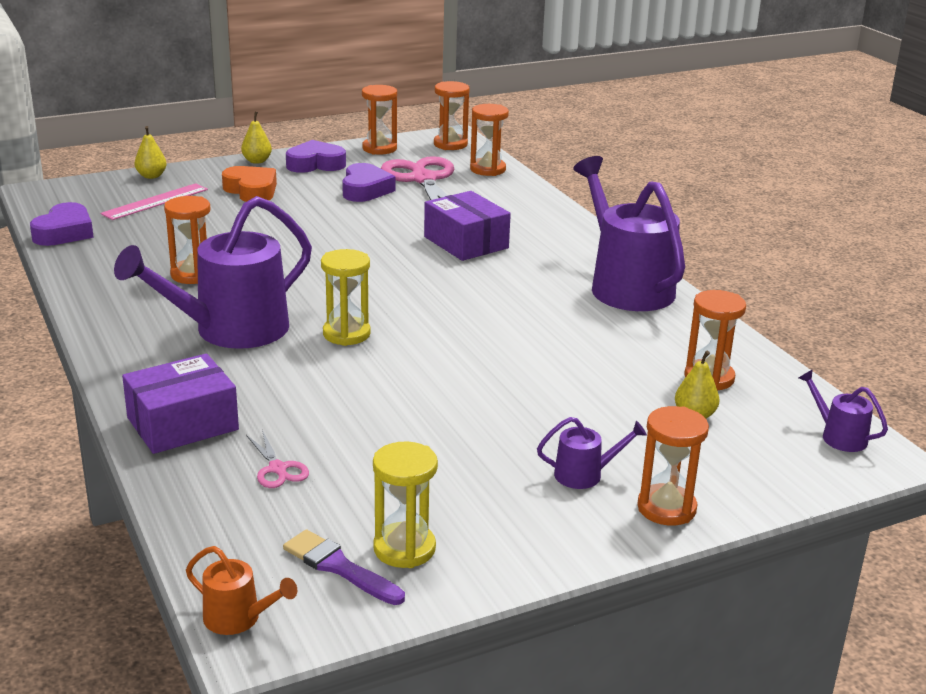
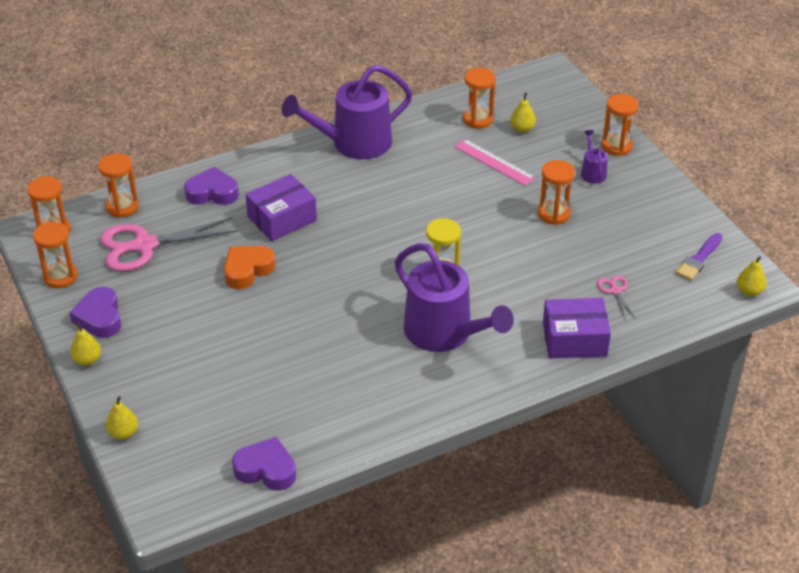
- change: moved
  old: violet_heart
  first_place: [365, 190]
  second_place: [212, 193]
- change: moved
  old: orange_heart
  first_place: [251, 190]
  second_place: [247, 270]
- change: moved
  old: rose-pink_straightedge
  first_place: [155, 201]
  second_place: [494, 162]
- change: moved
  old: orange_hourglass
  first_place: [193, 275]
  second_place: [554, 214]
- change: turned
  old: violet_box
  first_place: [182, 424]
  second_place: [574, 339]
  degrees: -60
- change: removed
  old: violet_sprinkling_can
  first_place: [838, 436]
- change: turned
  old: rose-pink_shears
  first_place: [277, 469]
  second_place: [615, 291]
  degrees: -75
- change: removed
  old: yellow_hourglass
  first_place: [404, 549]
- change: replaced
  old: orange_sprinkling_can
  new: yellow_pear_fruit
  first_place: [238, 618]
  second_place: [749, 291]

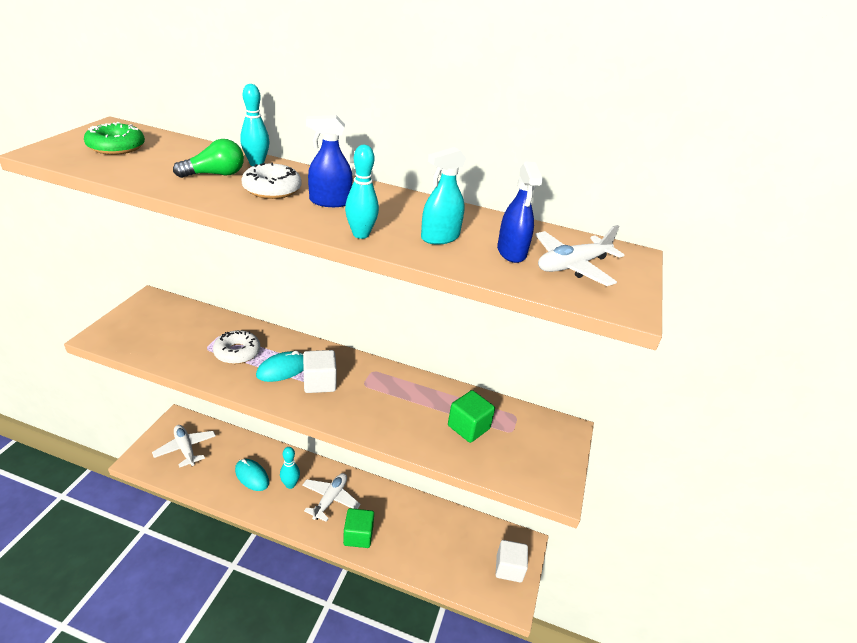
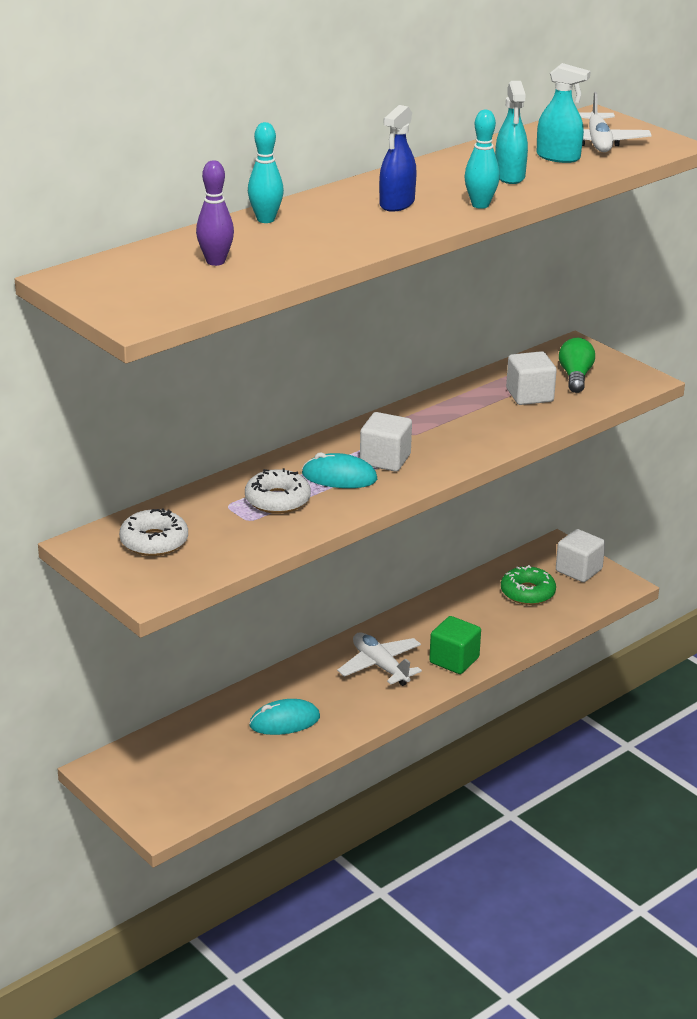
- change: moved
  old: emerald_glazed_donut
  first_place: [116, 147]
  second_place: [527, 593]
- change: moved
  old: emerald_bulb
  first_place: [215, 174]
  second_place: [575, 377]
- change: moved
  old: white_glazed_donut
  first_place: [272, 189]
  second_place: [154, 541]
- change: recoloured
  old: royal_blue_spray_cleaner
  new: turquoise_spray_cleaner
  first_place: [511, 252]
  second_place: [558, 157]
- change: turned
  old: turquoise_computer_mouse
  first_place: [282, 369]
  second_place: [339, 477]
  degrees: -75
- change: recoloured
  old: emerald_solid_cube
  new: white_solid_cube
  first_place: [468, 427]
  second_place: [529, 395]
- change: removed
  old: white_plane
  first_place: [185, 449]
- change: removed
  old: turquoise_tenpin
  first_place: [290, 484]
- change: added
  new: violet_tenpin
  second_place: [215, 261]

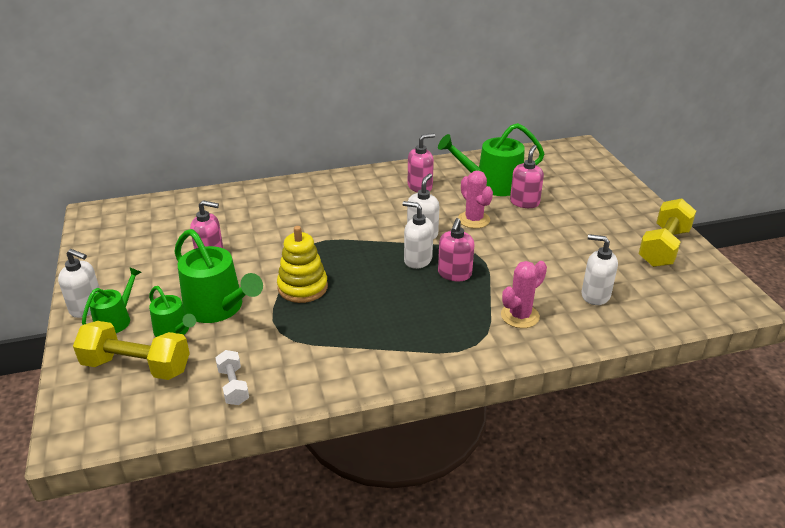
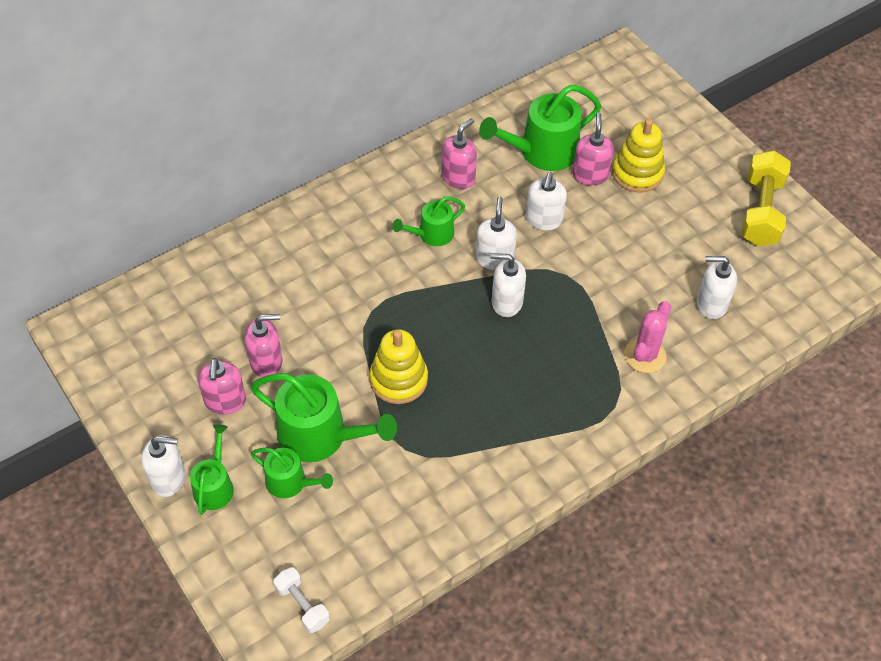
- change: replaced
  old: rose-pink_cactus
  new: white_pump_bottle
  first_place: [474, 220]
  second_place: [543, 220]
- change: moved
  old: rose-pink_pump_bottle
  first_place: [454, 274]
  second_place: [225, 401]
- change: removed
  old: yellow_hand_weight
  first_place: [136, 366]
- change: moved
  old: white_hand_weight
  first_place: [233, 386]
  second_place: [302, 605]
- change: added
  new: yellow_ring_stacker
  second_place: [637, 173]
- change: added
  new: emerald_sprinkling_can
  second_place: [432, 234]

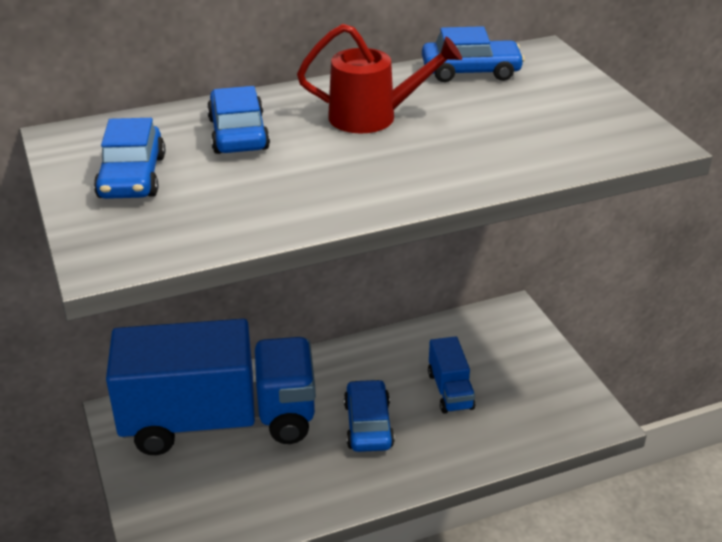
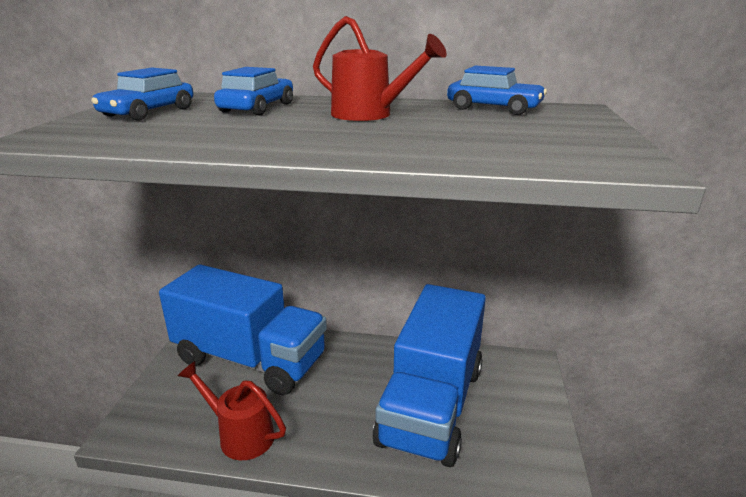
- change: resized
  old: royal_blue_toy_truck
  first_place: [450, 390]
  second_place: [432, 405]
  factor: 2.49
- change: removed
  old: royal_blue_car
  first_place: [368, 425]
- change: added
  new: red_sprinkling_can
  second_place: [240, 435]

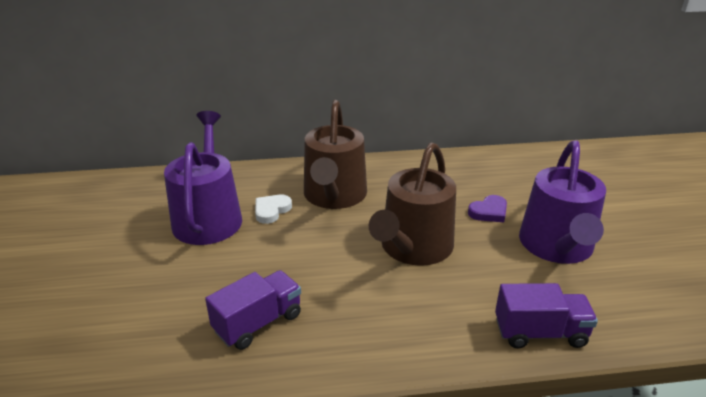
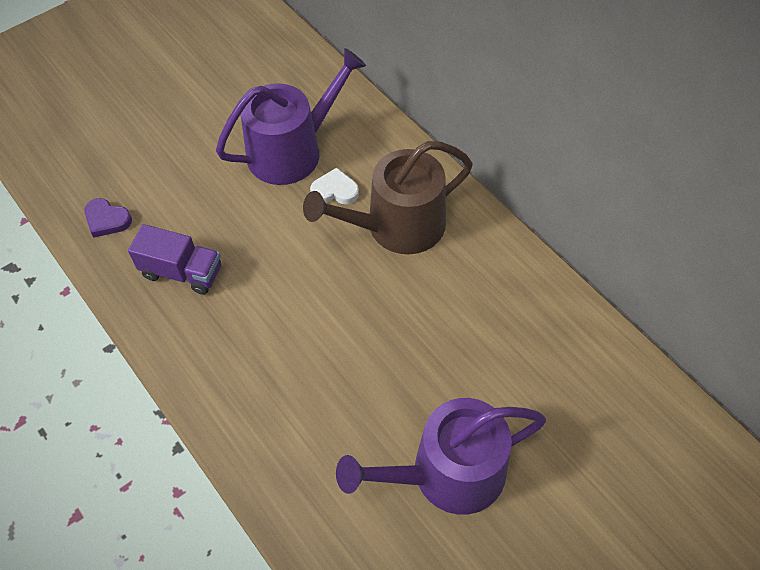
- change: removed
  old: brown_sprinkling_can
  first_place: [413, 248]
- change: moved
  old: violet_heart
  first_place: [489, 212]
  second_place: [107, 220]
- change: removed
  old: violet_toy_truck
  first_place: [540, 332]

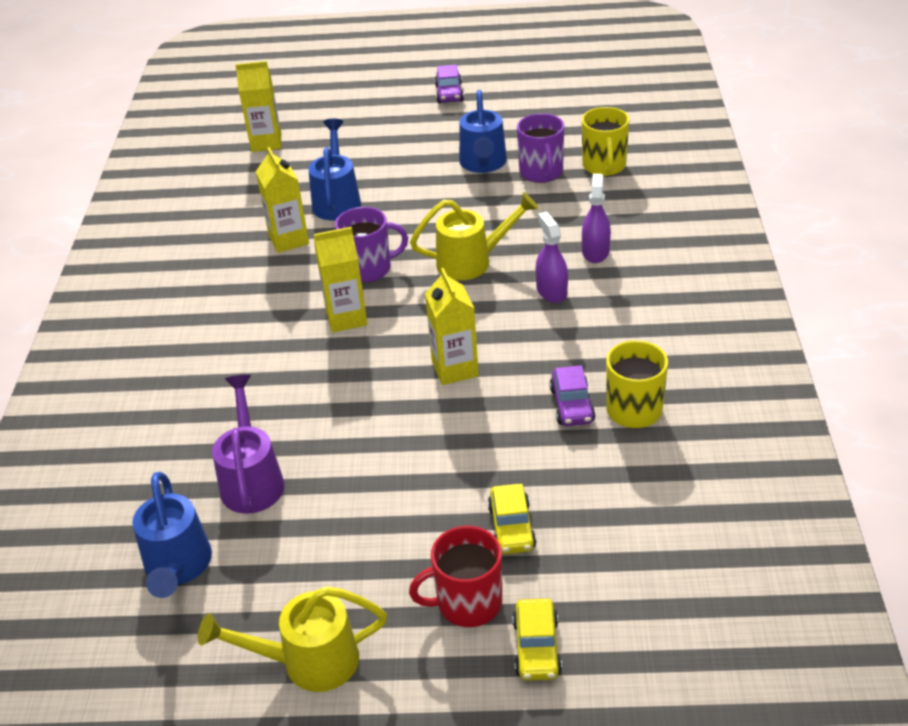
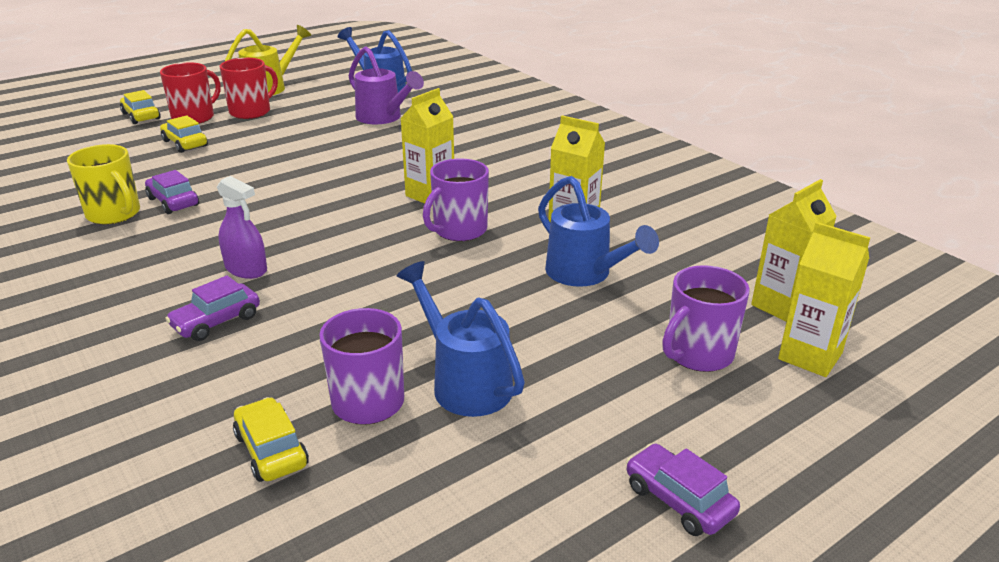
- change: replaced
  old: yellow_tea_mug
  new: yellow_car
  first_place: [604, 166]
  second_place: [271, 450]
- change: replaced
  old: violet_spray_cleaner
  new: violet_car
  first_place: [595, 251]
  second_place: [216, 321]
- change: removed
  old: yellow_sprinkling_can
  first_place: [471, 262]
- change: moved
  old: yellow_carton
  first_place: [455, 368]
  second_place: [810, 356]
- change: added
  new: red_tea_mug
  second_place: [251, 111]
- change: added
  new: violet_tea_mug
  second_place: [698, 354]

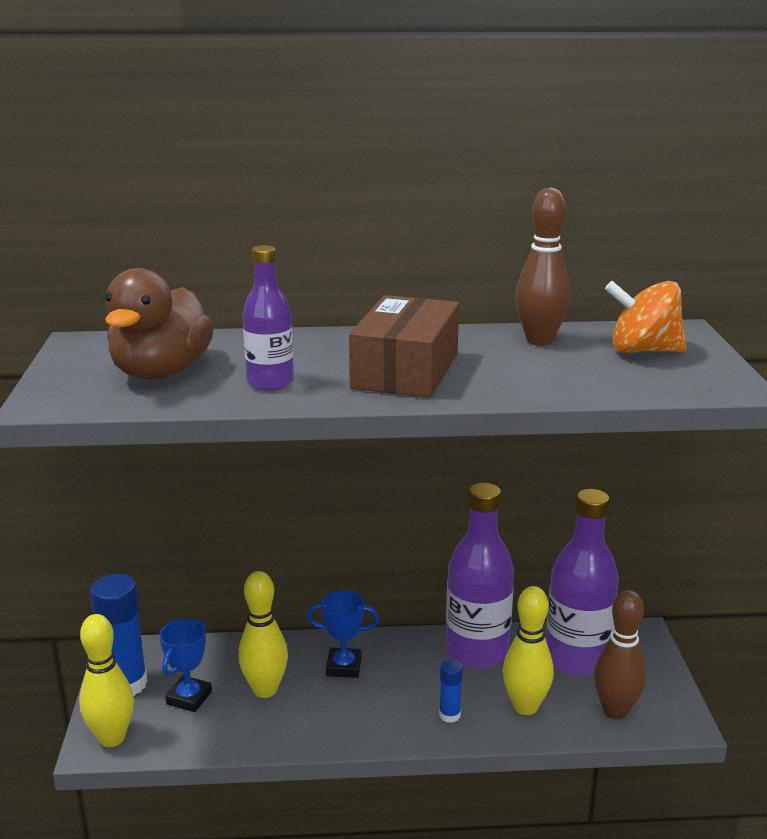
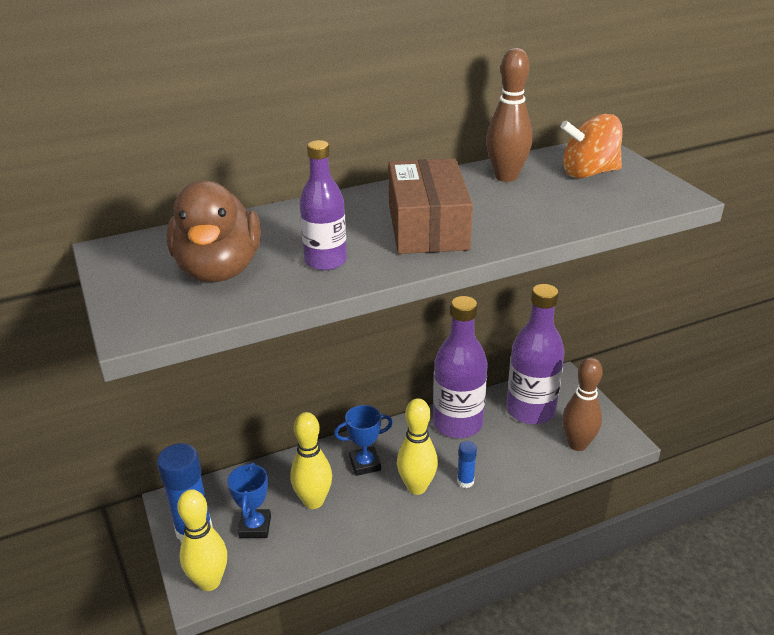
- change: moved
  old: yellow_tenpin
  first_place: [525, 706]
  second_place: [416, 487]

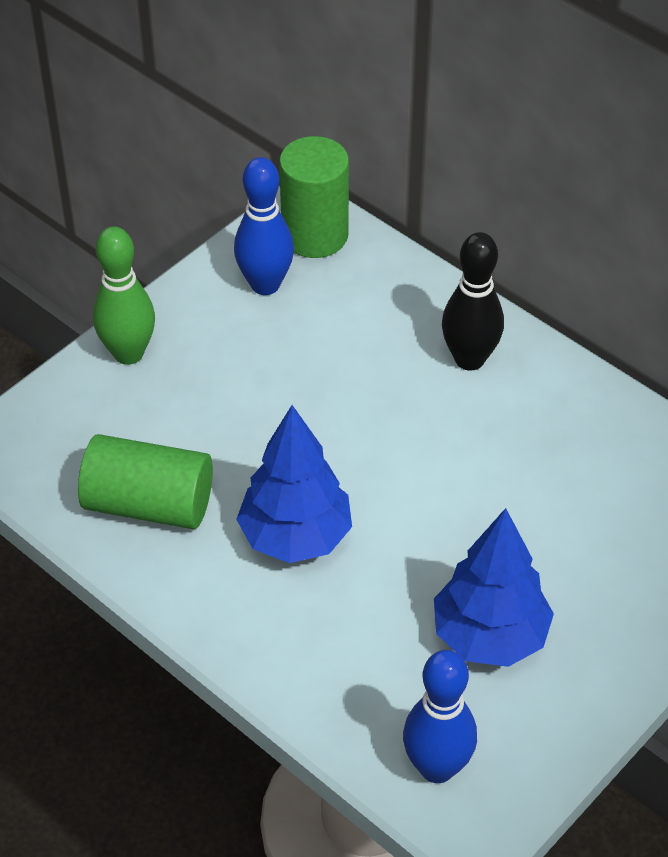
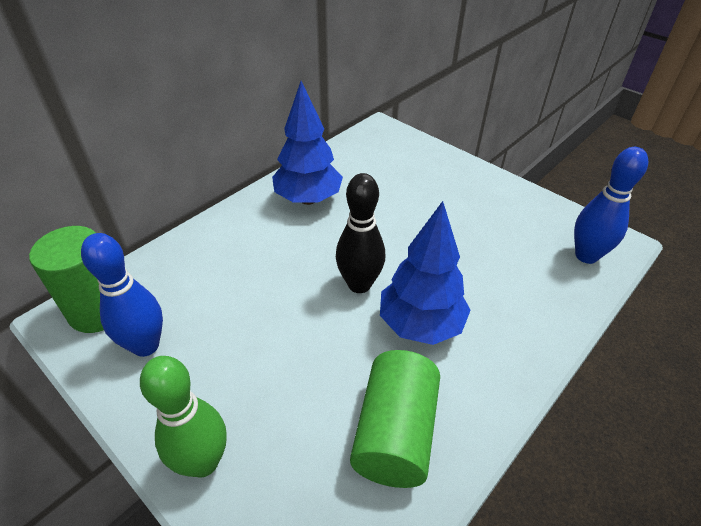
- change: moved
  old: black_tenpin
  first_place: [469, 359]
  second_place: [359, 284]
- change: moved
  old: royal_blue_toy_tree
  first_place: [490, 636]
  second_place: [308, 199]

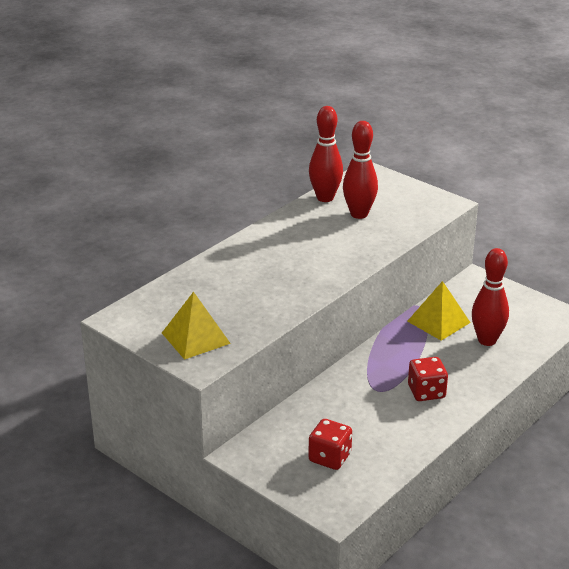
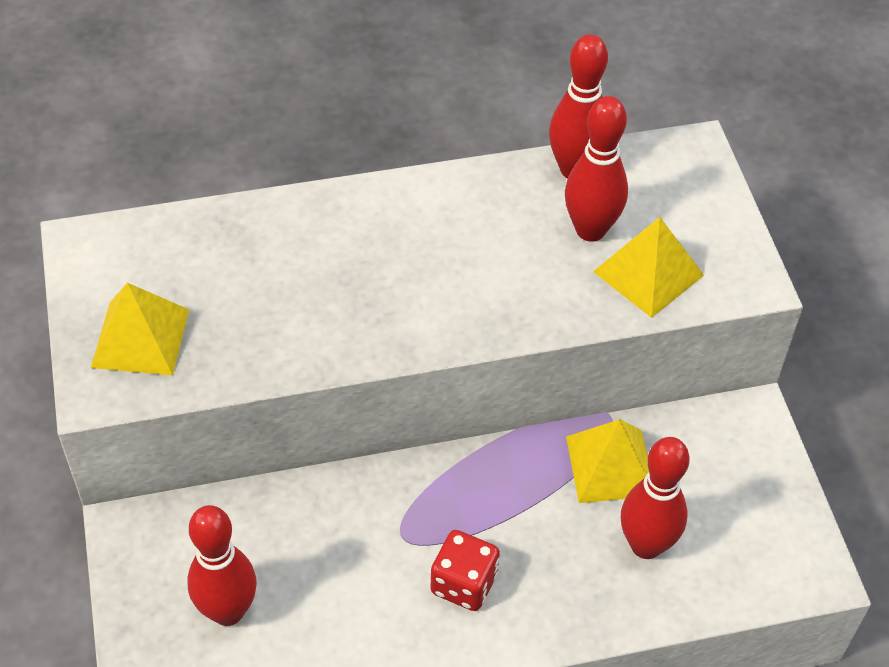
- change: replaced
  old: red_dice
  new: red_tenpin
  first_place: [330, 457]
  second_place: [228, 611]
- change: added
  new: yellow_pyramid_shape
  second_place: [648, 273]

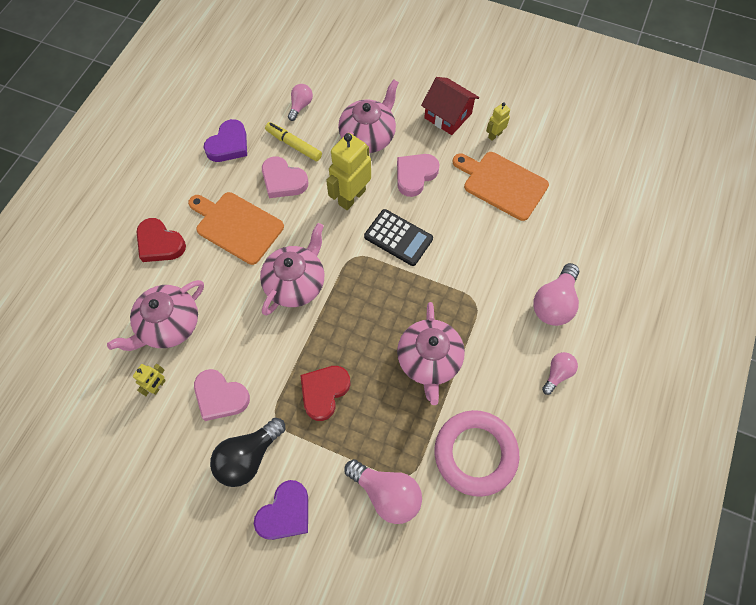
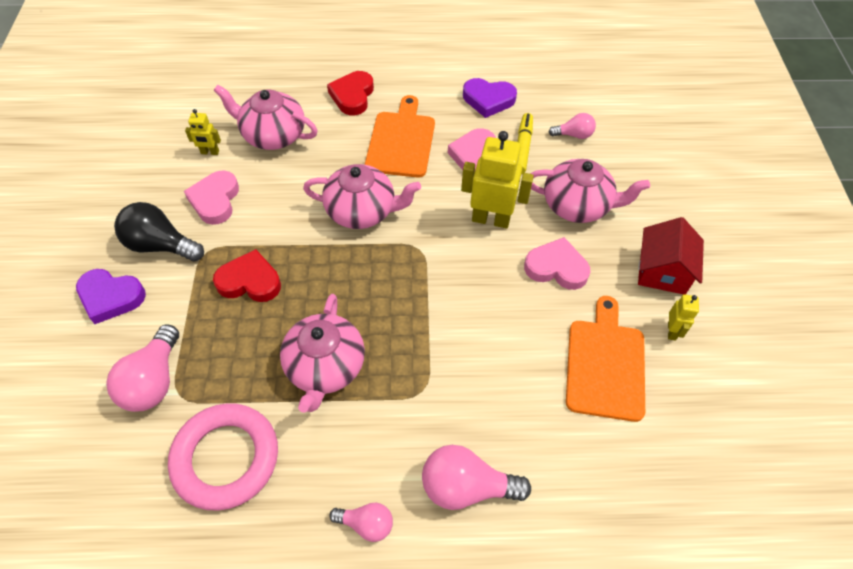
- change: turned
  old: yellow_robot
  first_place: [494, 135]
  second_place: [672, 331]
  degrees: 75
- change: removed
  old: black_calculator
  first_place: [398, 238]
- change: turned
  old: rose-pink_tea_pot
  first_place: [429, 360]
  second_place: [325, 367]
  degrees: -60

